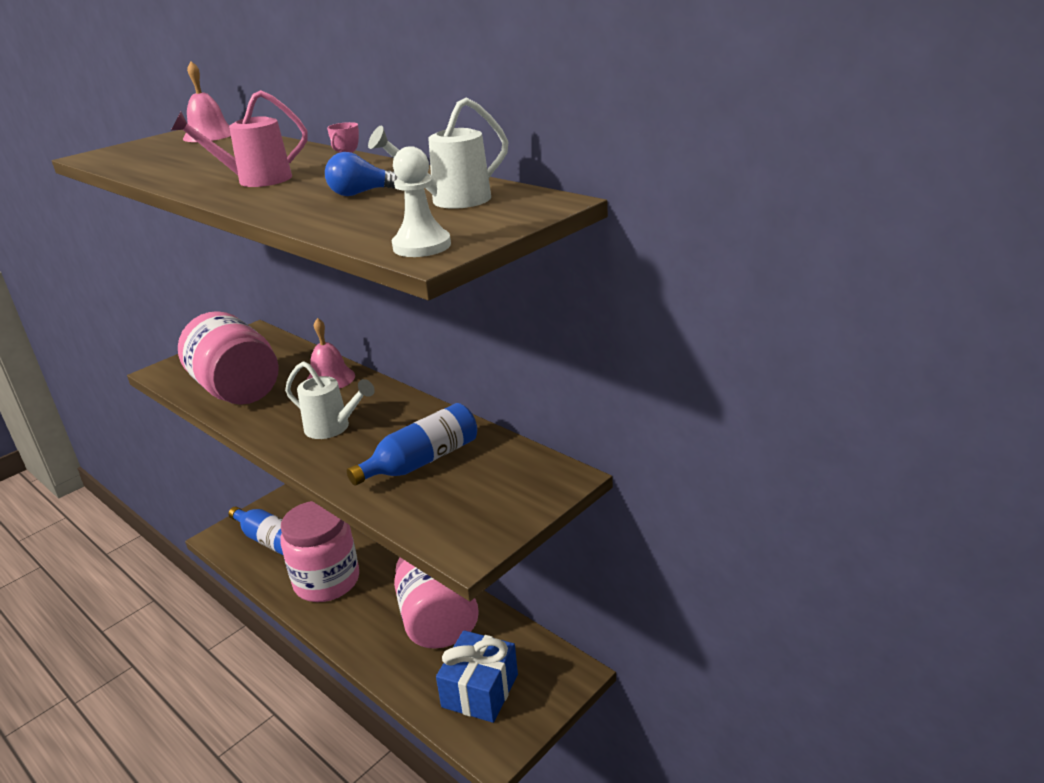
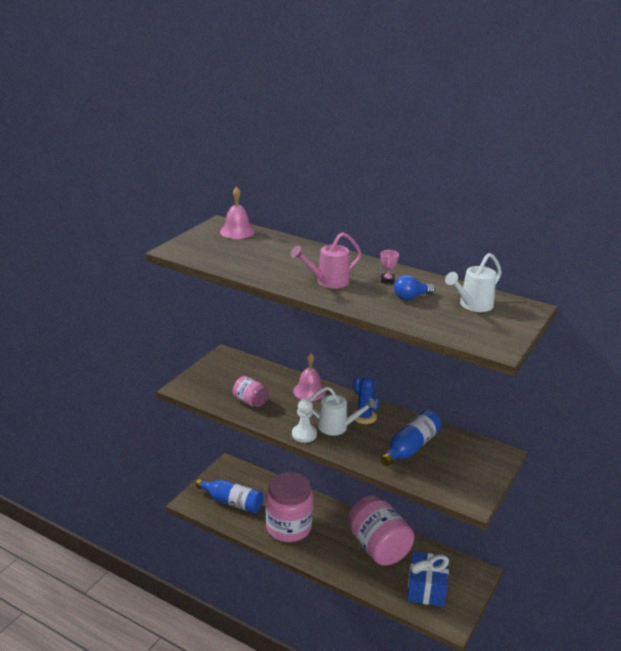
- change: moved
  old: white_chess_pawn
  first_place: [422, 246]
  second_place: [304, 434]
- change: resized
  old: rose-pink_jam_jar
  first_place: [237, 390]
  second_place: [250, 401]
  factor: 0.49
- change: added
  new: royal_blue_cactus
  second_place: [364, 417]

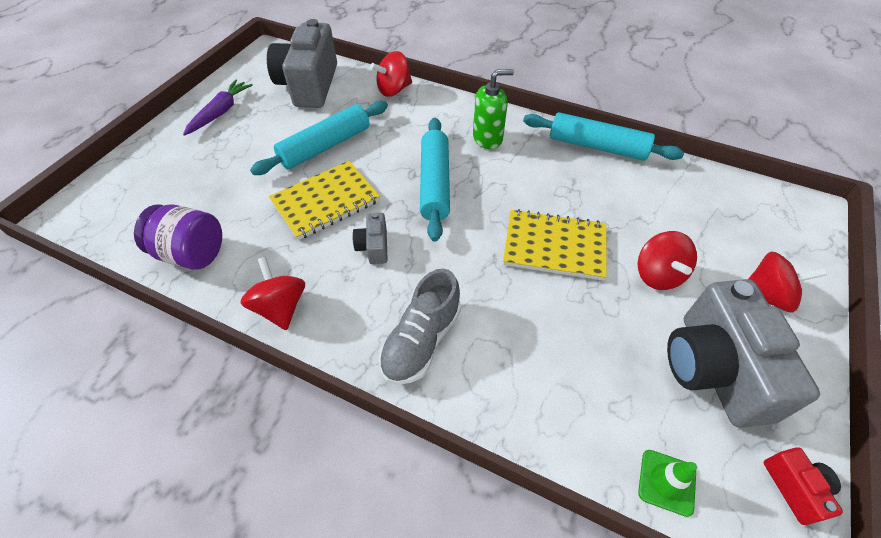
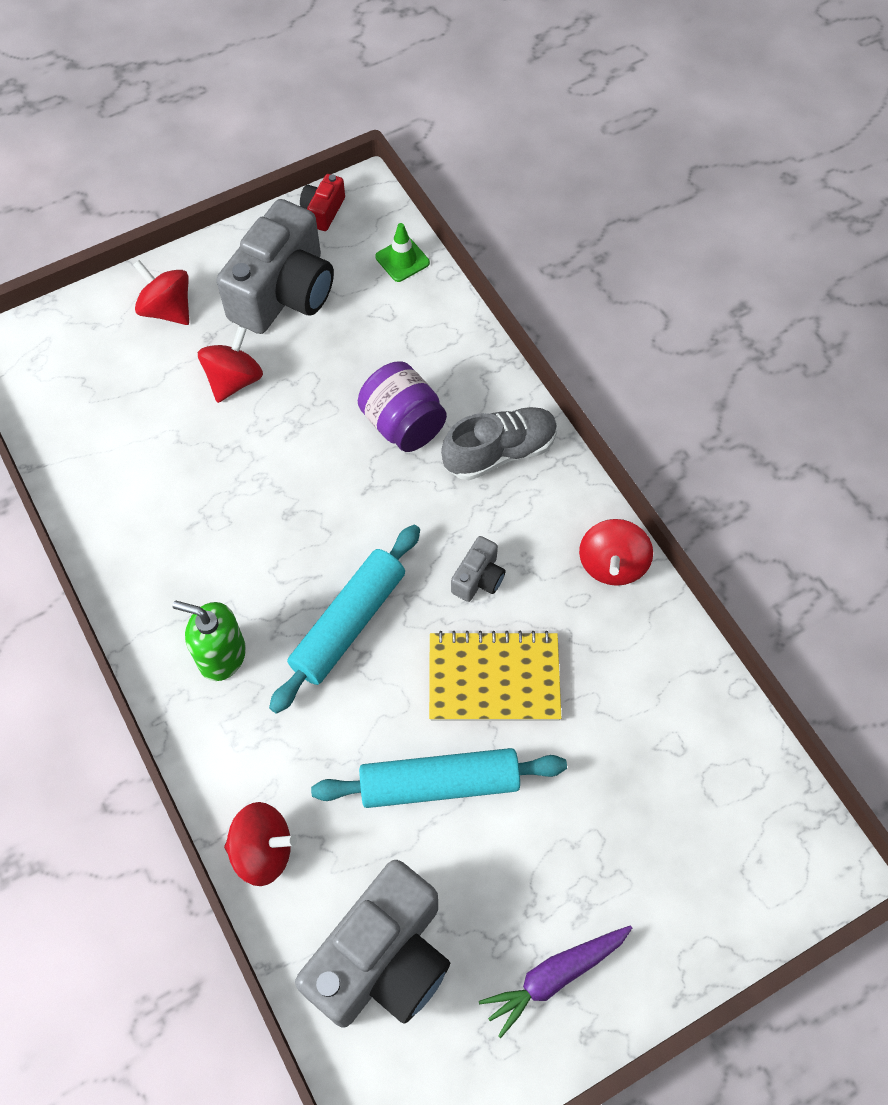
- change: removed
  old: turquoise_pastry_roller
  first_place: [597, 146]
- change: moved
  old: violet_jam_jar
  first_place: [192, 253]
  second_place: [403, 424]
- change: removed
  old: yellow_notebook
  first_place: [554, 246]

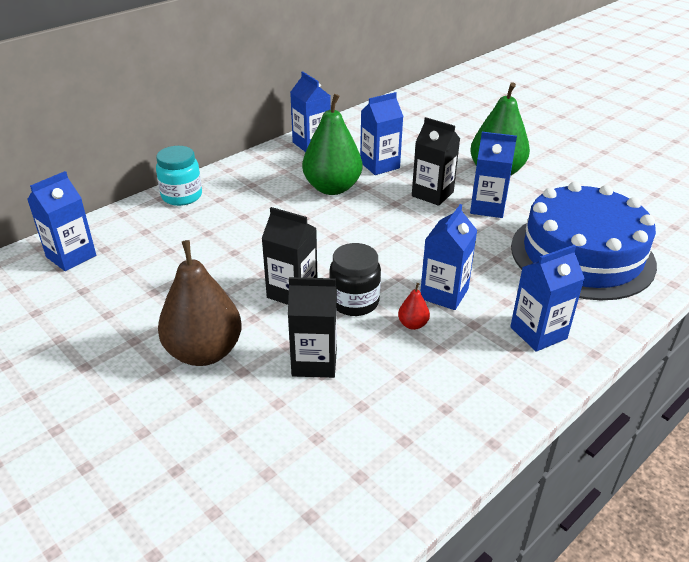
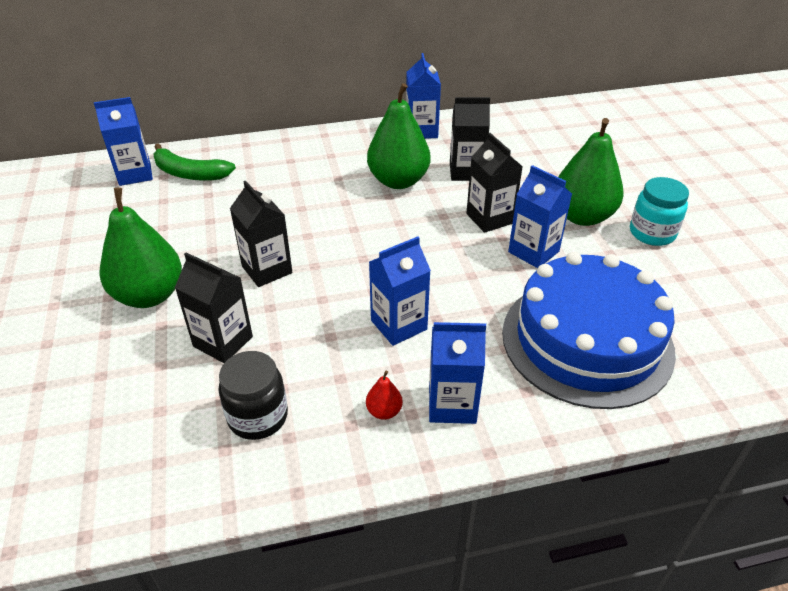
- change: recoloured
  old: royal_blue_carton
  new: black_carton
  first_place: [379, 165]
  second_place: [466, 172]
- change: moved
  old: turquoise_jam_jar
  first_place: [182, 196]
  second_place: [652, 233]
- change: recoloured
  old: brown_pear_fruit
  new: emerald_pear_fruit
  first_place: [204, 352]
  second_place: [149, 295]
- change: moved
  old: black_jam_jar
  first_place: [354, 302]
  second_place: [258, 417]
- change: moved
  old: red_pear_fruit
  first_place: [413, 324]
  second_place: [384, 411]
- change: added
  new: emerald_banana
  second_place: [190, 173]

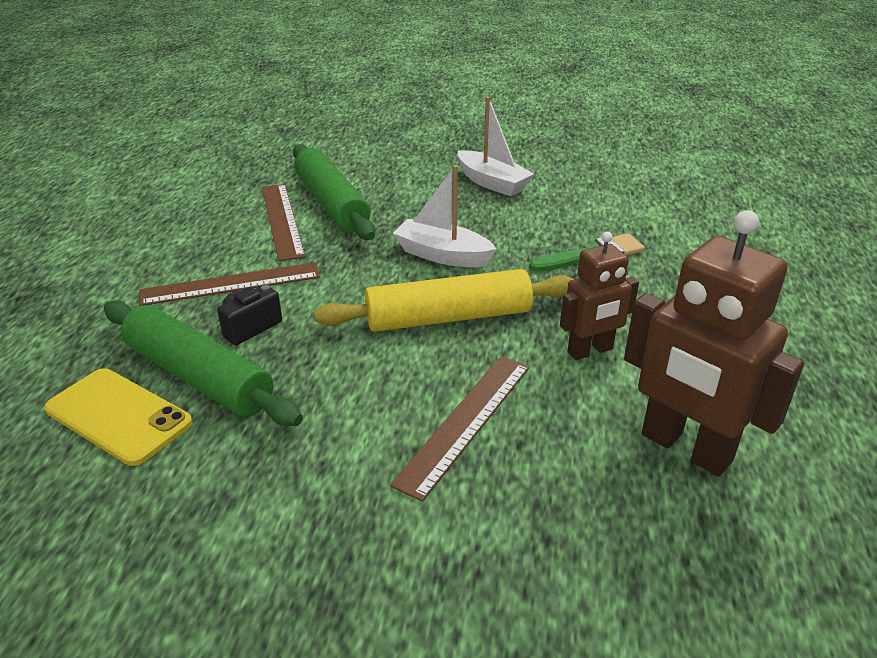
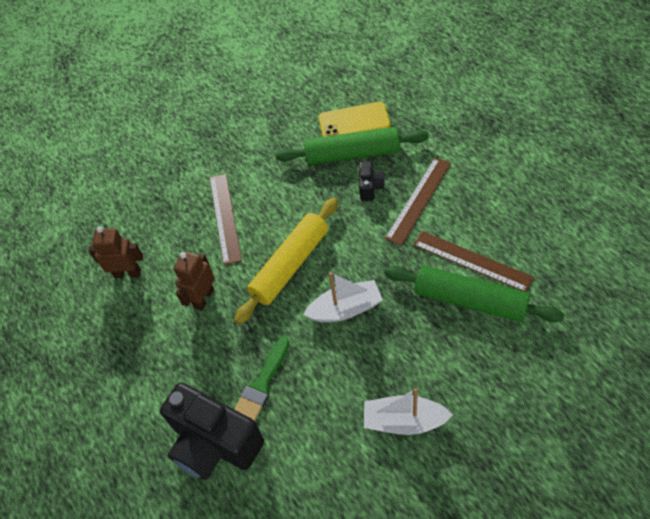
- change: resized
  old: brown_robot
  first_place: [685, 448]
  second_place: [127, 273]
  factor: 0.59
- change: added
  new: black_compact_camera
  second_place: [214, 444]

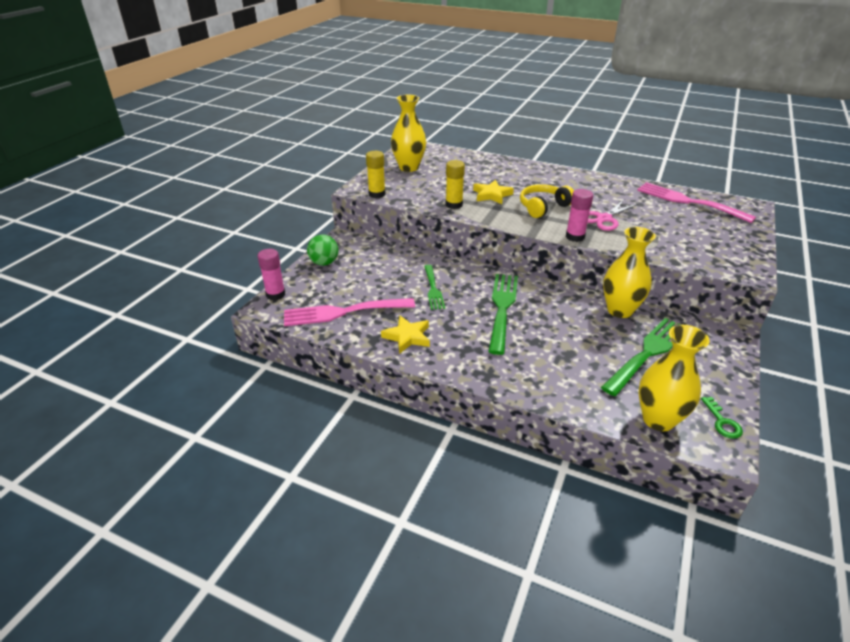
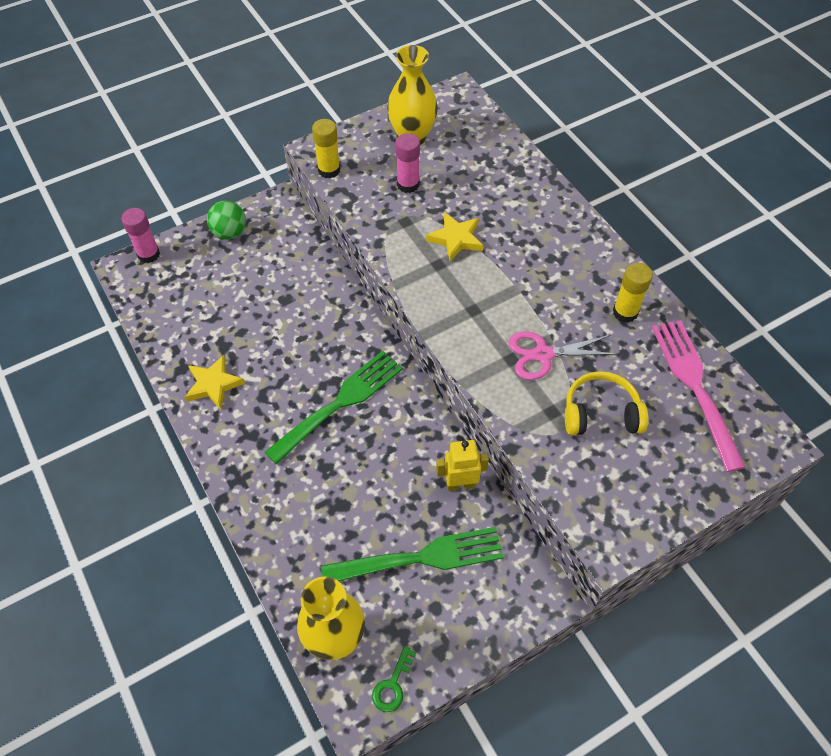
- change: moved
  old: yellow_stick_of_glue
  first_place: [454, 205]
  second_place: [625, 312]
- change: moved
  old: yellow_headphones
  first_place: [543, 207]
  second_place: [601, 413]
- change: moved
  old: rose-pink_stick_of_glue
  first_place: [575, 237]
  second_place: [408, 184]
- change: replaced
  old: yellow_vase
  new: yellow_robot
  first_place: [620, 310]
  second_place: [460, 484]
- change: removed
  old: emerald_table_fork
  first_place: [433, 289]
- change: removed
  old: rose-pink_table_fork
  first_place: [343, 312]

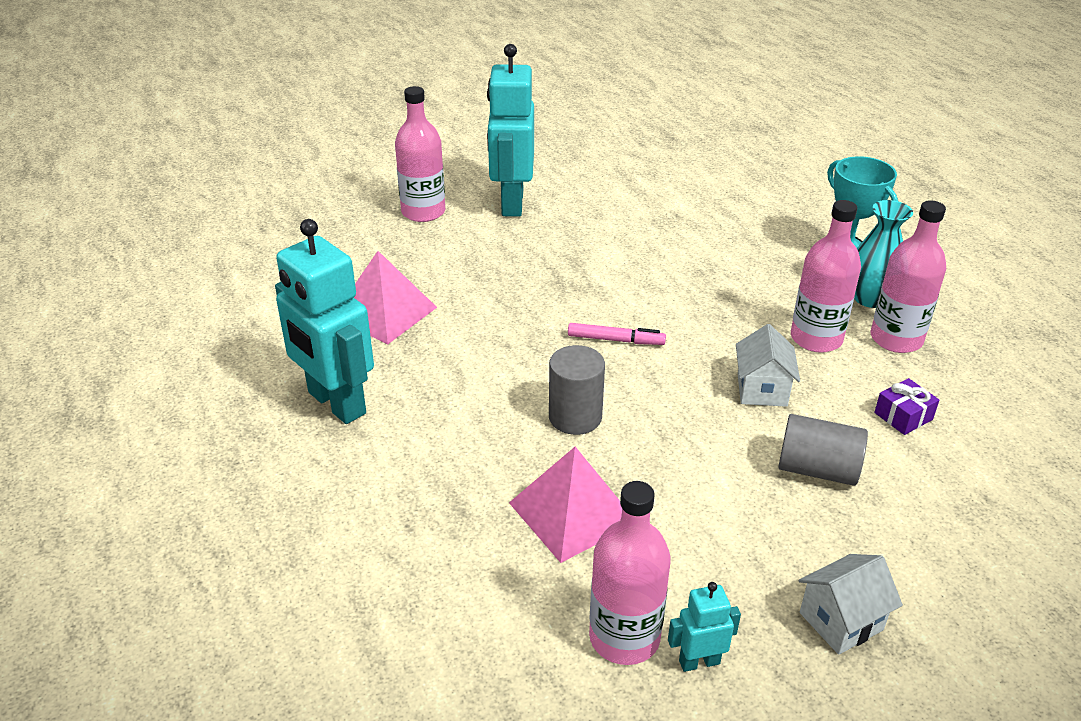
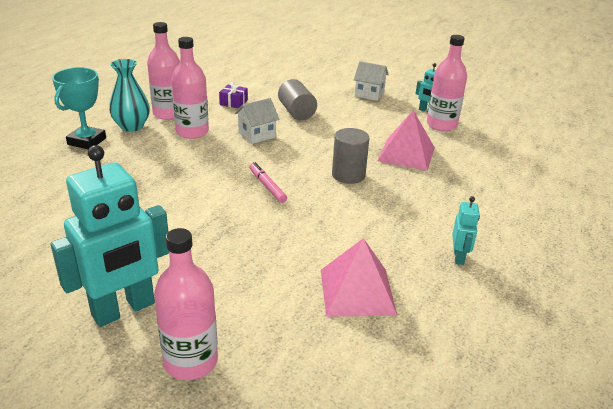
- change: resized
  old: turquoise_robot
  first_place: [336, 403]
  second_place: [459, 257]
  factor: 0.45

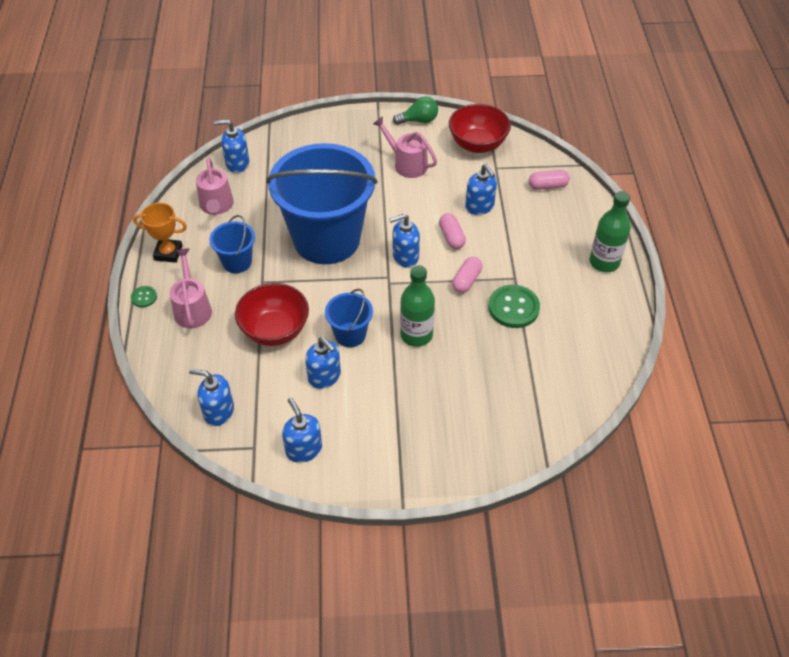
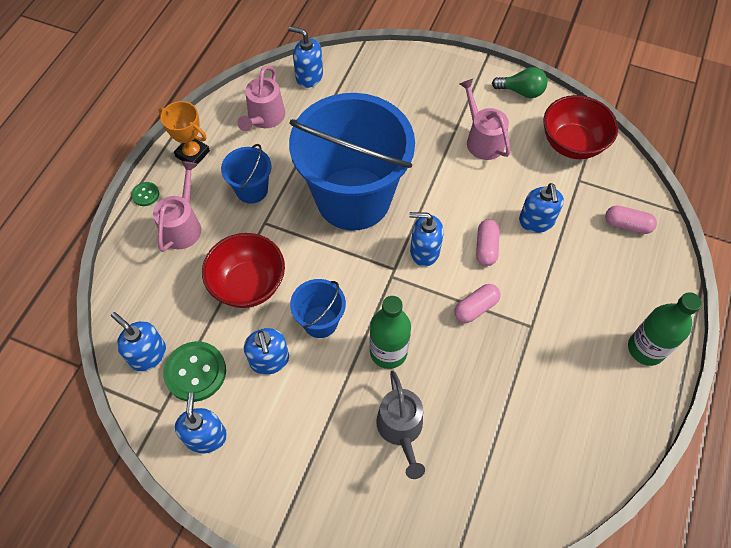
- change: moved
  old: emerald_shirt_button
  first_place: [513, 308]
  second_place: [195, 372]
- change: added
  new: gray_sprinkling_can
  second_place: [401, 429]

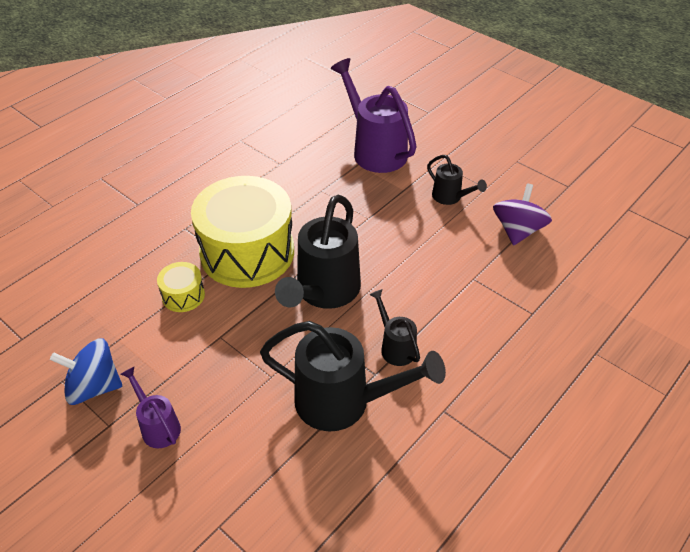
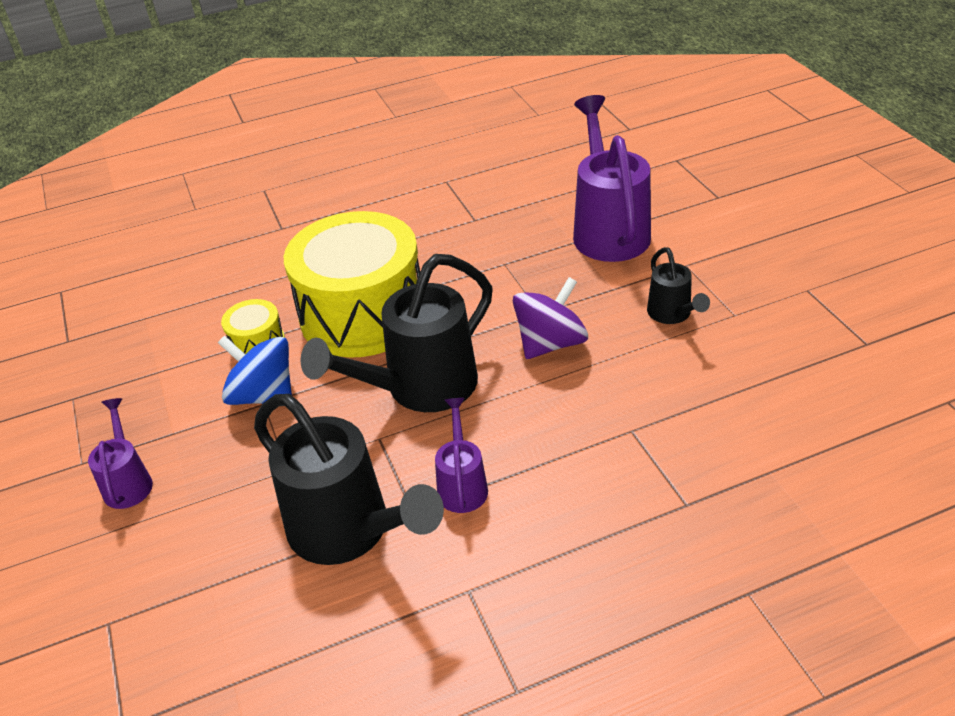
- change: moved
  old: violet_spinning_top
  first_place: [517, 230]
  second_place: [550, 343]
- change: recoloured
  old: black_sprinkling_can
  new: violet_sprinkling_can
  first_place: [395, 347]
  second_place: [462, 485]
- change: moved
  old: royal_blue_spinning_top
  first_place: [94, 387]
  second_place: [263, 395]

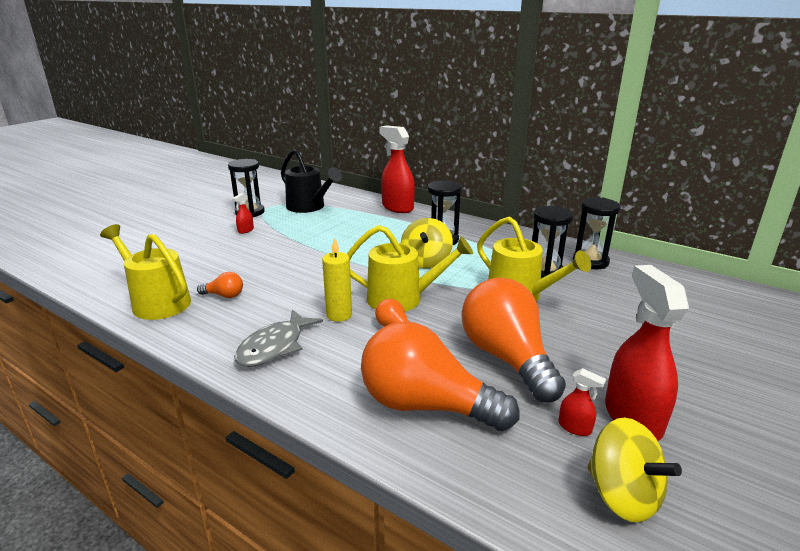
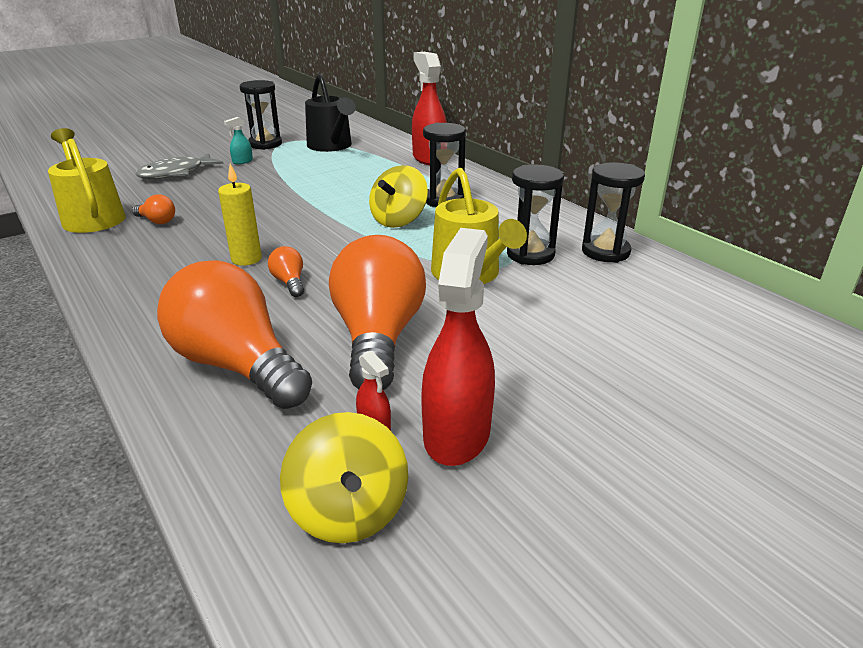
- change: recoloured
  old: red_spray_cleaner
  new: turquoise_spray_cleaner
  first_place: [245, 230]
  second_place: [242, 161]
- change: removed
  old: yellow_sprinkling_can
  first_place: [402, 299]
- change: moved
  old: gray_fish
  first_place: [274, 347]
  second_place: [176, 173]

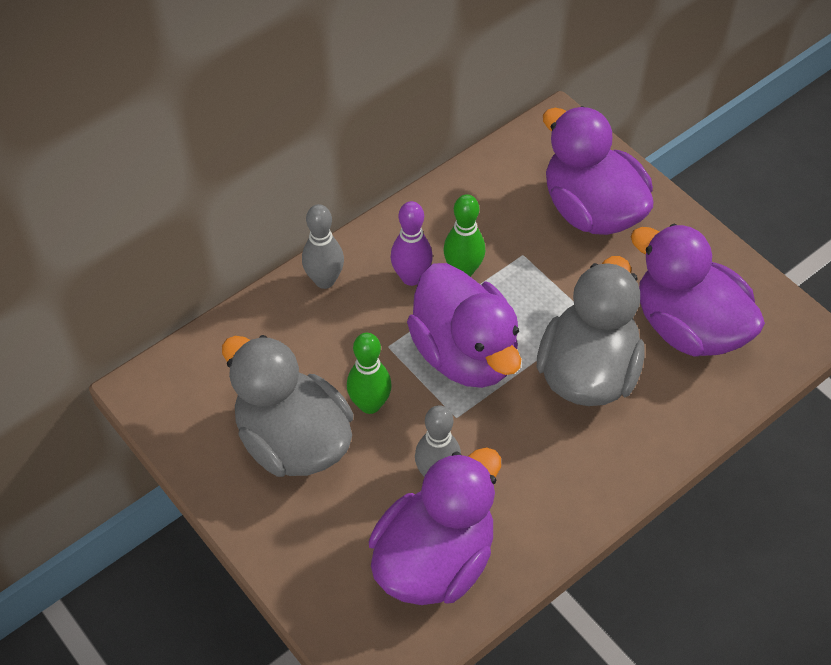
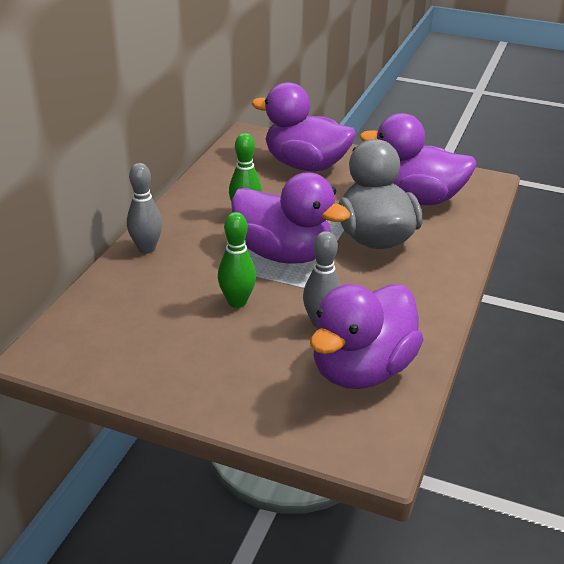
- change: removed
  old: violet_tenpin
  first_place: [411, 277]
- change: removed
  old: gray_duck
  first_place: [293, 440]
- change: turned
  old: violet_duck
  first_place: [434, 559]
  second_place: [362, 370]
  degrees: -150

